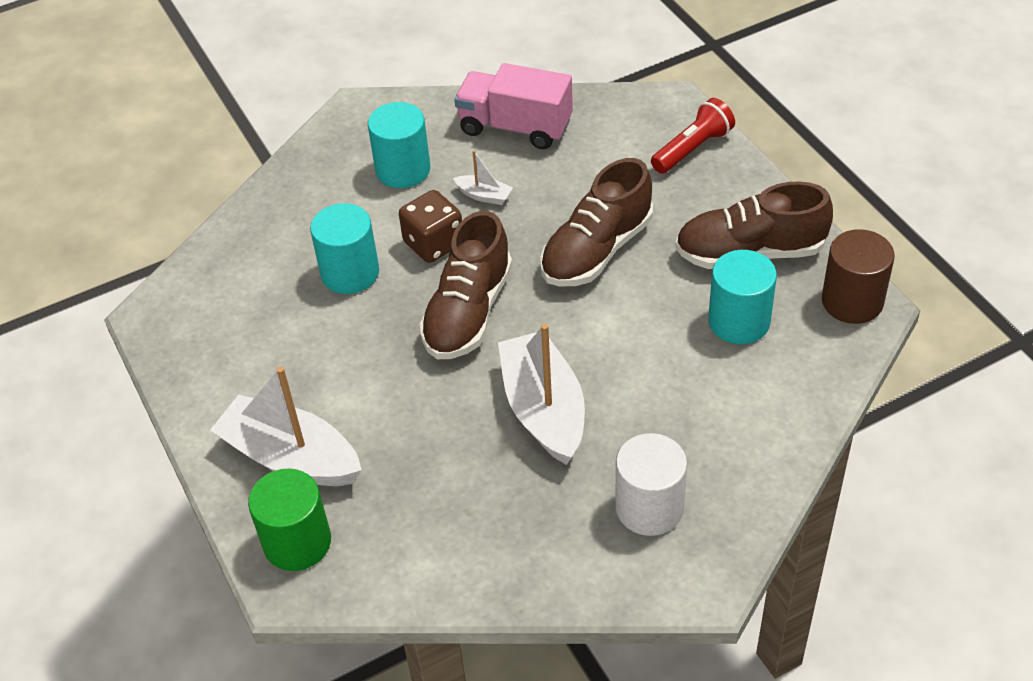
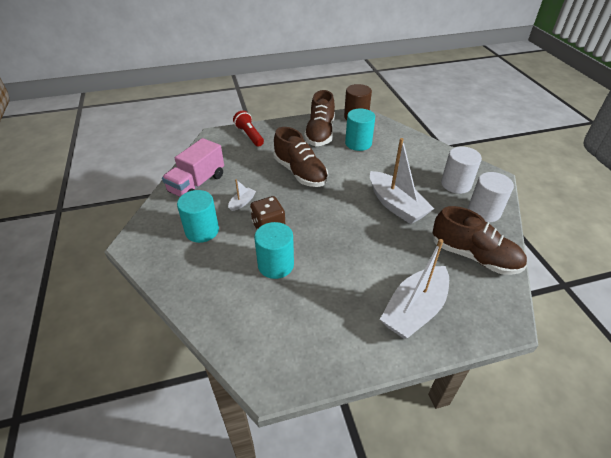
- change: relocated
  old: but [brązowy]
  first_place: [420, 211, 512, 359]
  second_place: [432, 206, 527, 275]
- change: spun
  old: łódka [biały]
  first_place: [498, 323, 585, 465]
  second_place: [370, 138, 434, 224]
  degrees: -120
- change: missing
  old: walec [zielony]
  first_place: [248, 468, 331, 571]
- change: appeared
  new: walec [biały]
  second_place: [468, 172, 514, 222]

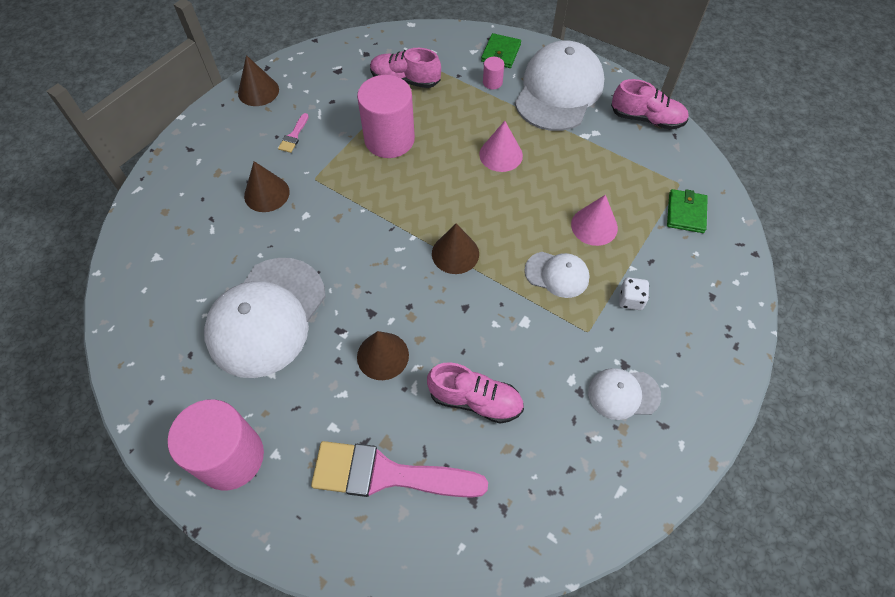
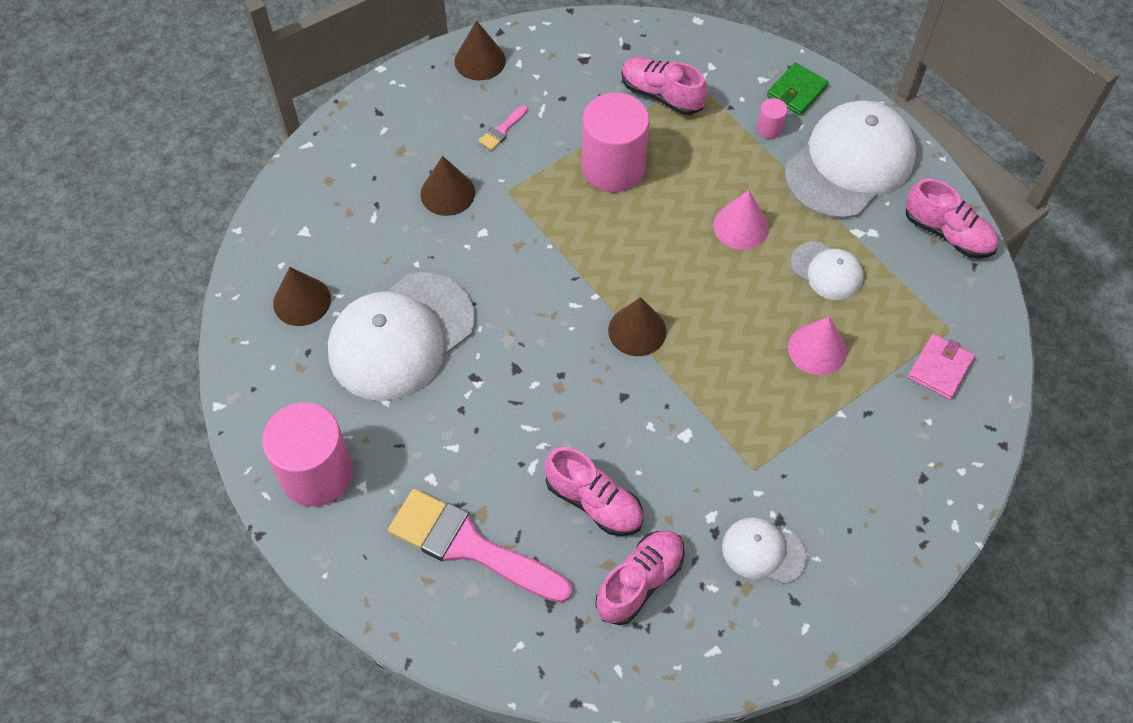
- change: colour
  old: portfel [zielony]
  new: portfel [różowy]
  first_place: [667, 189, 708, 233]
  second_place: [908, 334, 975, 400]
- change: relocated
  old: czapka [biały]
  first_place: [525, 252, 590, 298]
  second_place: [790, 241, 864, 300]
- change: missing
  old: kostka do gry [biały]
  first_place: [619, 277, 649, 310]
- change: relocated
  old: stożek [brązowy]
  first_place: [357, 331, 409, 380]
  second_place: [273, 267, 331, 326]
- change: appeared
  new: but [różowy]
  second_place: [595, 530, 685, 625]

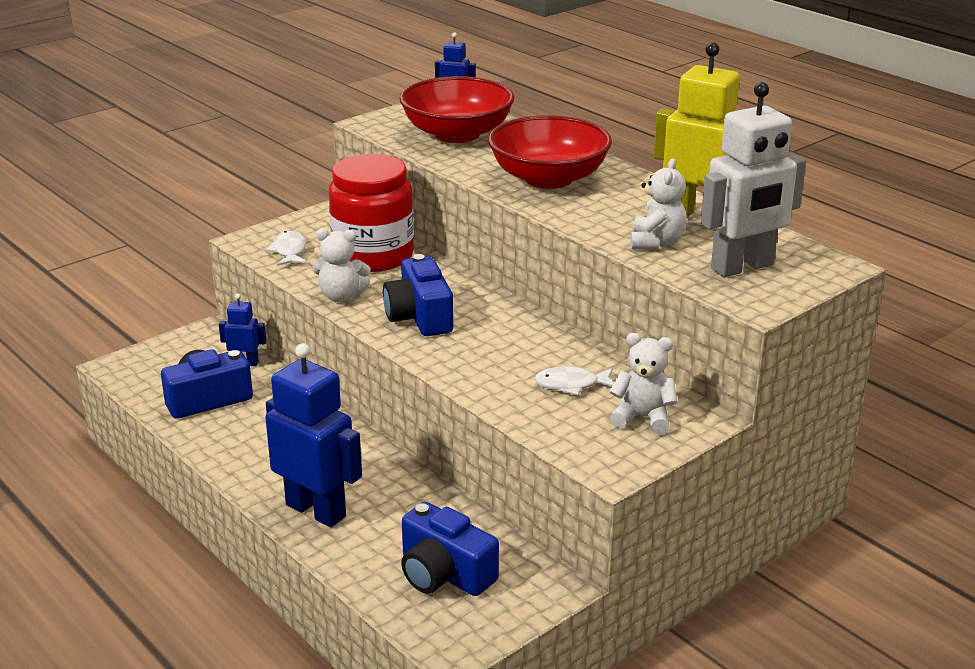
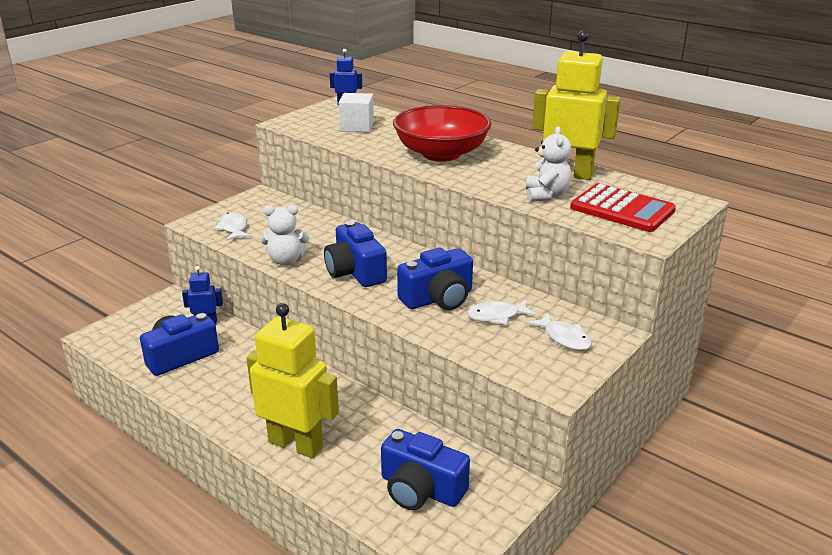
- change: exchanged
  old: miska [czerwony]
  new: sześcian [biały]
  first_place: [399, 76, 514, 143]
  second_place: [339, 93, 374, 132]
- change: exchanged
  old: robot [biały]
  new: kalkulator [czerwony]
  first_place: [701, 82, 806, 278]
  second_place: [570, 183, 676, 232]
- change: missing
  old: słoik [czerwony]
  first_place: [329, 154, 414, 272]
- change: exchanged
  old: miś [biały]
  new: ryba [biały]
  first_place: [609, 333, 678, 434]
  second_place: [527, 313, 592, 350]
- change: colour
  old: robot [niebieski]
  new: robot [żółty]
  first_place: [265, 343, 362, 527]
  second_place: [247, 303, 339, 458]
- change: appeared
  new: aparat fotograficzny [niebieski]
  second_place: [397, 248, 473, 310]

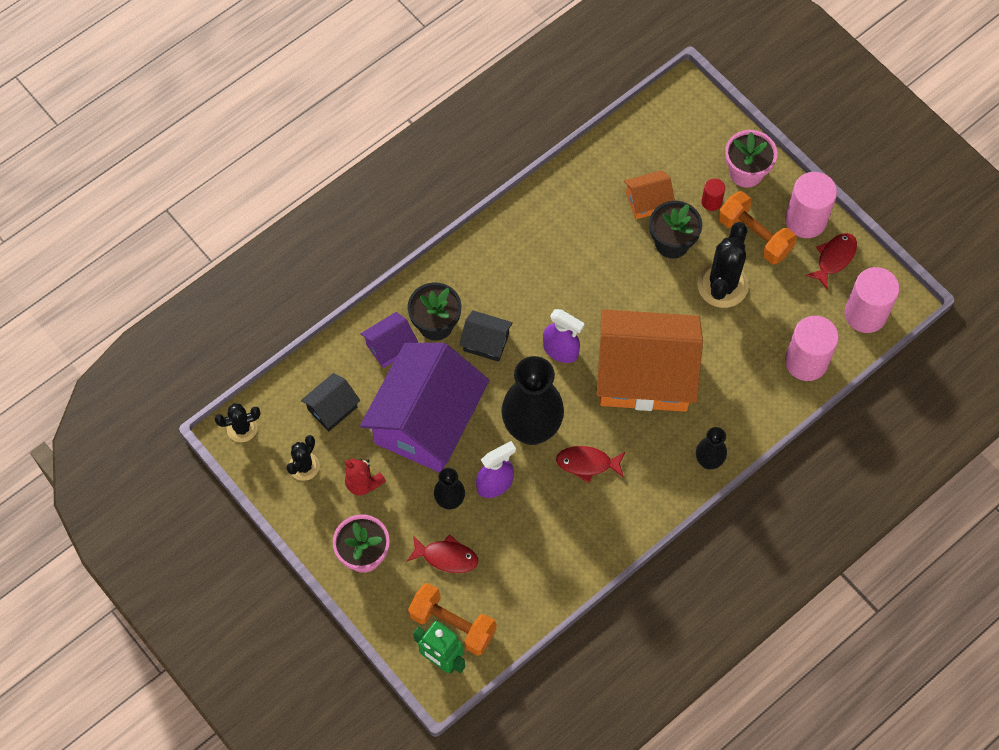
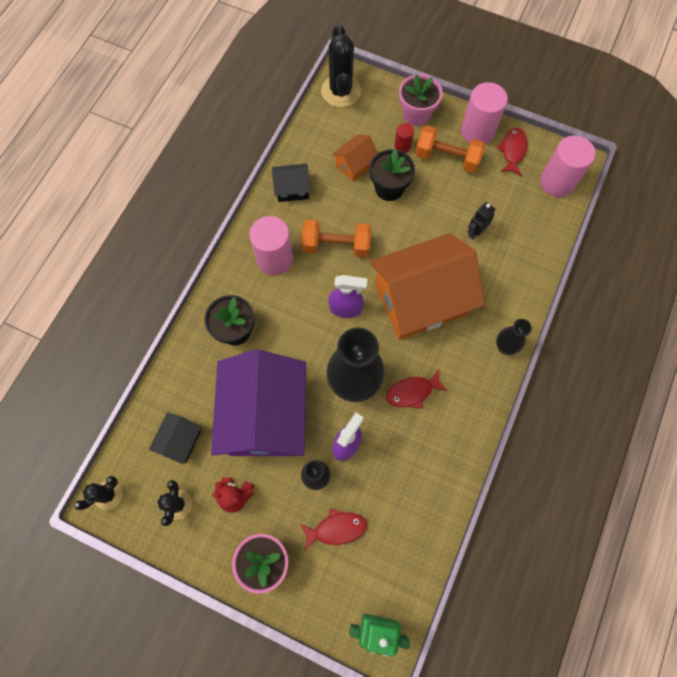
- change: relocated
  old: kaktus [czarny]
  first_place: [697, 222, 749, 308]
  second_place: [321, 24, 361, 107]
- change: relocated
  old: domek [czarny]
  first_place: [460, 310, 513, 362]
  second_place: [272, 163, 311, 202]
- change: missing
  old: domek [fioletowy]
  first_place: [361, 312, 418, 368]
- change: relocated
  old: walec [różowy]
  first_place: [785, 316, 839, 381]
  second_place: [249, 216, 293, 275]
- change: relocated
  old: hantel [pomarańczowy]
  first_place: [408, 583, 497, 656]
  second_place: [301, 220, 371, 257]
- change: appeared
  new: robot [czarny]
  second_place: [468, 202, 495, 240]

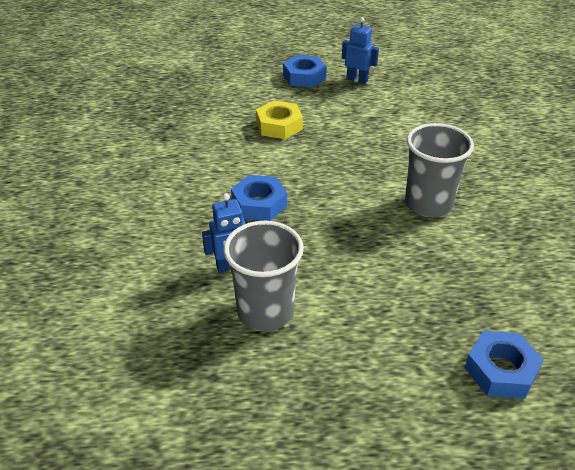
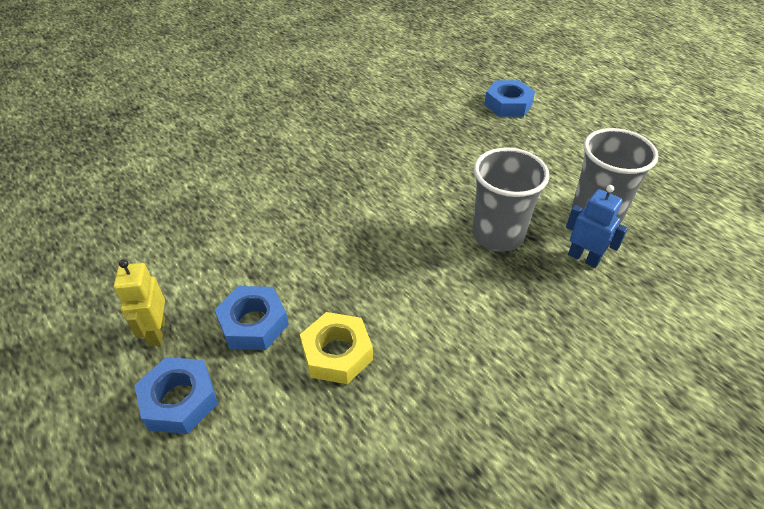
- change: colour
  old: robot [niebieski]
  new: robot [żółty]
  first_place: [342, 17, 379, 84]
  second_place: [114, 259, 165, 346]
- change: relocated
  old: szklanka [szary]
  first_place: [405, 123, 474, 217]
  second_place: [472, 147, 549, 252]
- change: relocated
  old: nakrętka [niebieski]
  first_place: [231, 175, 287, 221]
  second_place: [214, 286, 289, 350]

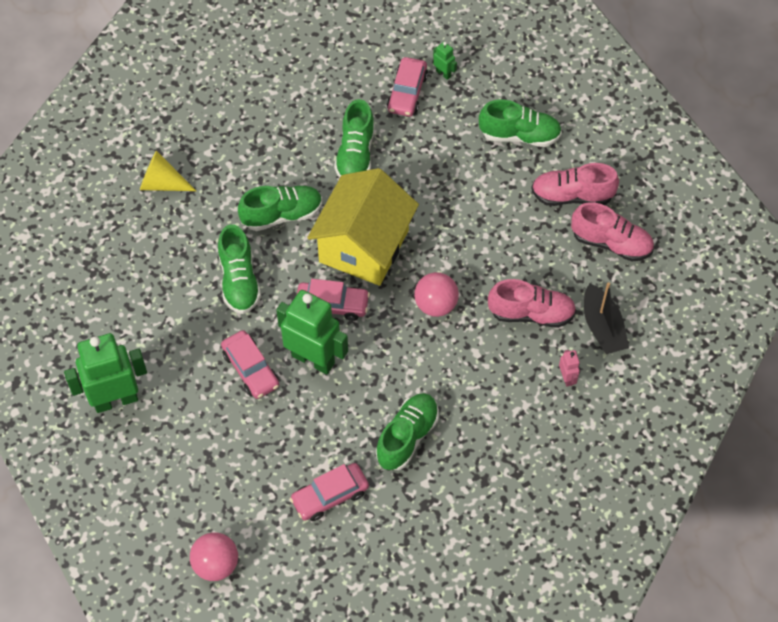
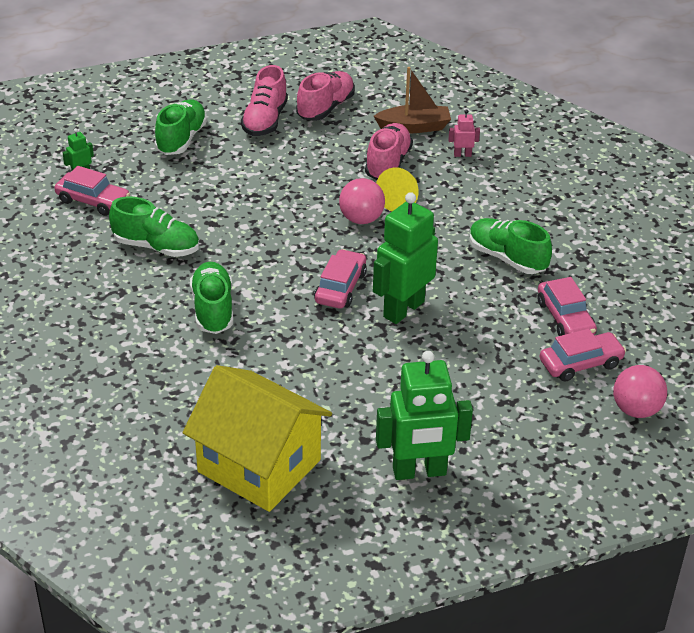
- change: relocated
  old: stożek [żółty]
  first_place: [140, 151, 196, 191]
  second_place: [376, 167, 419, 211]
- change: relocated
  old: domek [żółty]
  first_place: [307, 168, 419, 286]
  second_place: [183, 365, 332, 512]
- change: missing
  old: but [zielony]
  first_place: [218, 225, 261, 314]
- change: colour
  old: łódka [czarny]
  new: łódka [brązowy]
  first_place: [584, 282, 629, 354]
  second_place: [374, 67, 451, 133]
- change: relocated
  old: samochód [różowy]
  first_place: [221, 330, 279, 399]
  second_place: [540, 329, 626, 382]
- change: spun
  old: robot [zielony]
  first_place: [64, 333, 147, 413]
  second_place: [376, 351, 473, 480]
  degrees: -90

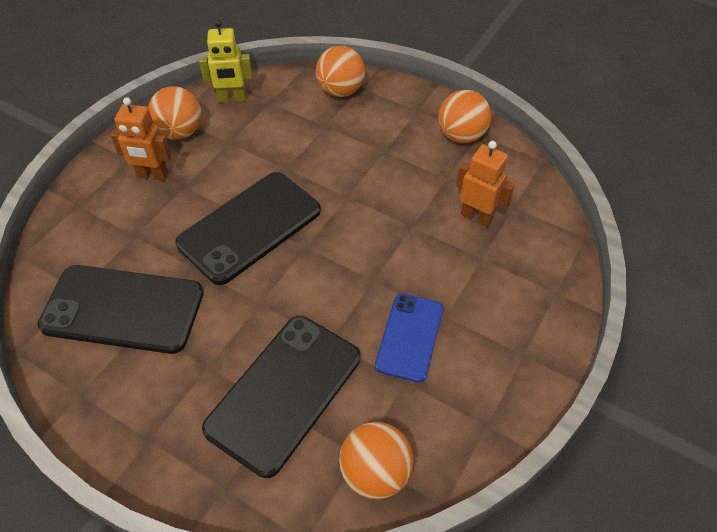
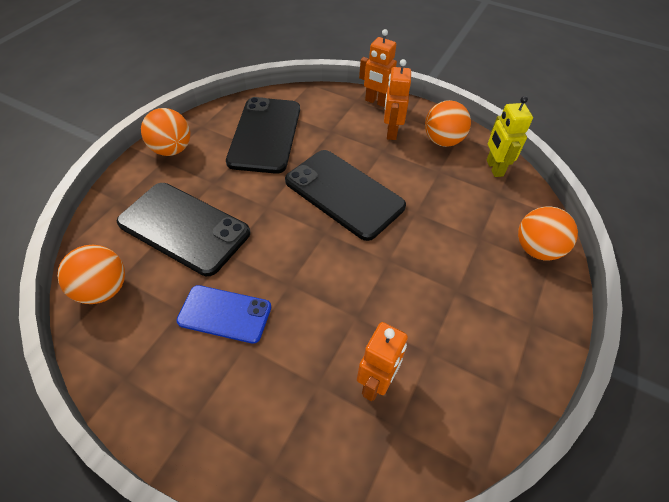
- change: relocated
  old: piłka [pomarańczowy]
  first_place: [438, 90, 491, 143]
  second_place: [141, 108, 190, 156]
- change: appeared
  new: robot [pomarańczowy]
  second_place: [359, 29, 397, 107]

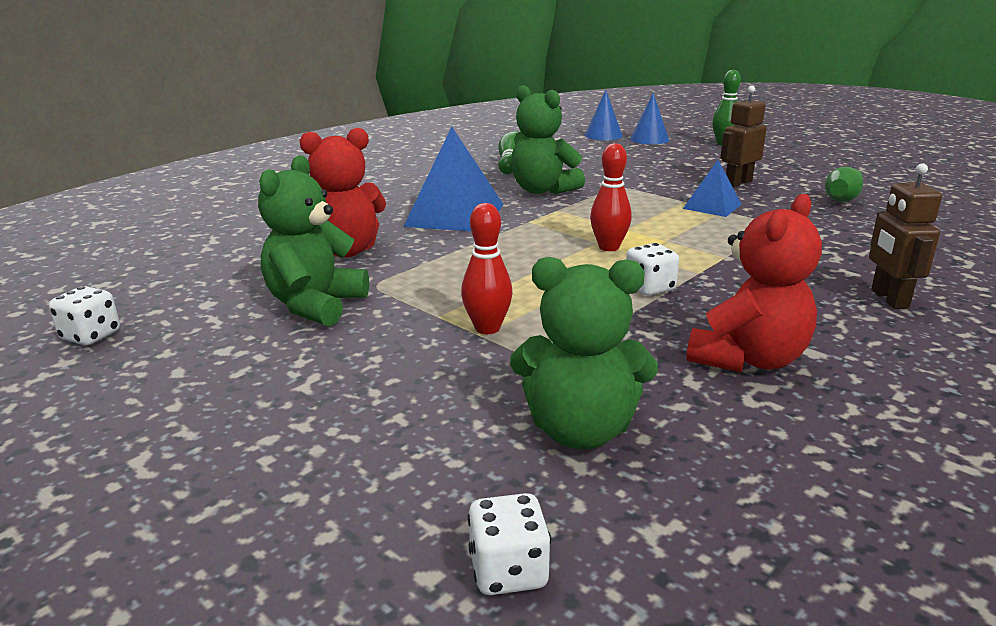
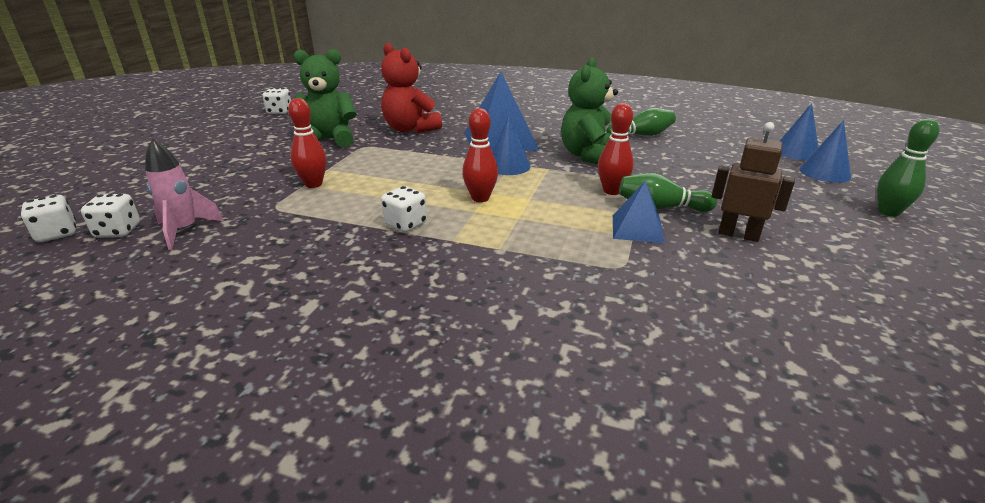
- change: missing
  old: robot [brązowy]
  first_place: [869, 163, 942, 309]
- change: relocated
  old: kręgiel [zielony]
  first_place: [825, 167, 863, 202]
  second_place: [619, 173, 717, 212]
- change: missing
  old: miś [czerwony]
  first_place: [686, 194, 822, 373]
- change: exchanged
  old: miś [zielony]
  new: rakieta [różowy]
  first_place: [510, 257, 658, 449]
  second_place: [145, 139, 224, 250]
- change: appeared
  new: kręgiel [czerwony]
  second_place: [598, 103, 634, 195]
- change: appeared
  new: stożek [niebieski]
  second_place: [492, 115, 531, 175]
- change: appeared
  new: kostka do gry [biały]
  second_place: [81, 194, 140, 238]

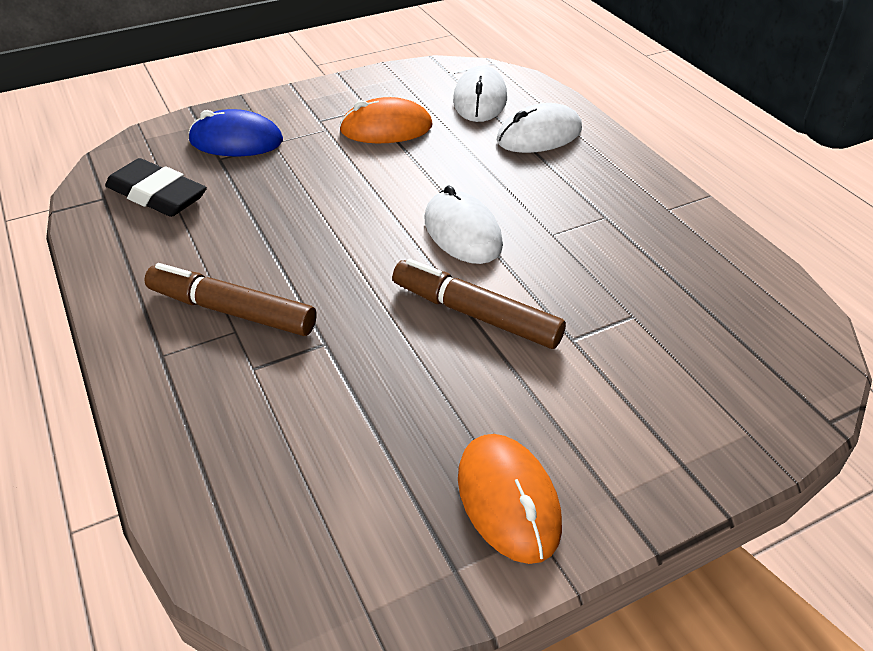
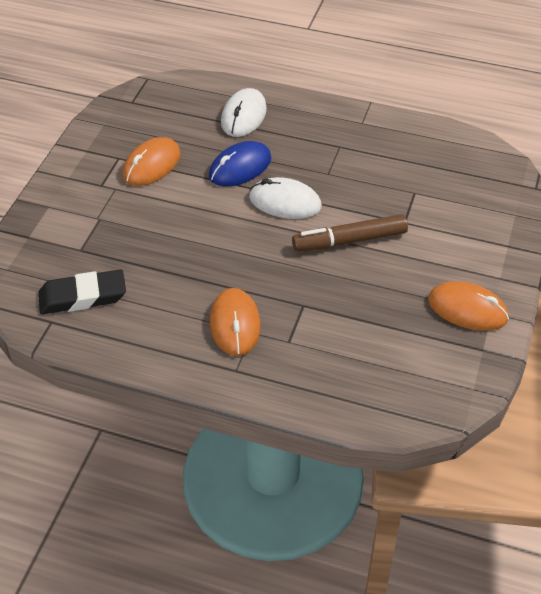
- change: missing
  old: myszka [biały]
  first_place: [453, 66, 507, 122]
- change: relocated
  old: myszka [niebieski]
  first_place: [189, 109, 283, 156]
  second_place: [209, 141, 271, 187]
- change: exchanged
  old: flamaster [brązowy]
  new: myszka [pomarańczowy]
  first_place: [144, 263, 317, 336]
  second_place: [210, 288, 261, 356]

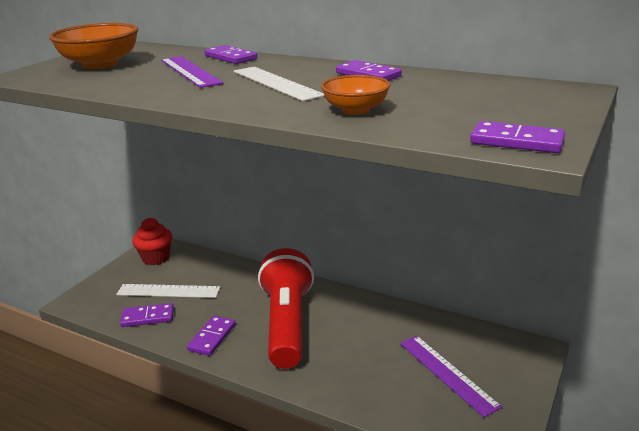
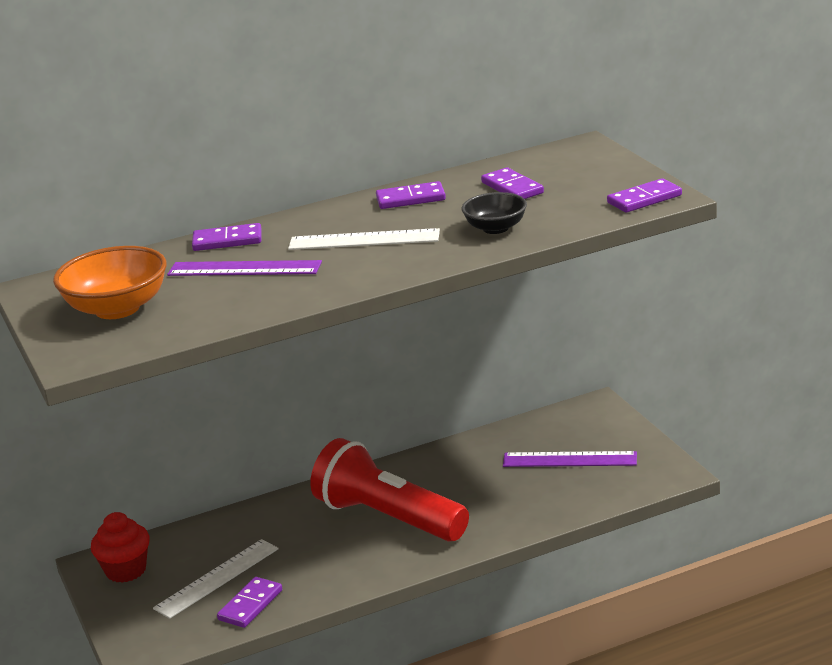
- change: colour
  old: miska [pomarańczowy]
  new: miska [czarny]
  first_place: [321, 75, 390, 115]
  second_place: [462, 192, 527, 234]
- change: relocated
  old: kostka domina [fioletowy]
  first_place: [187, 315, 236, 356]
  second_place: [481, 167, 544, 199]

